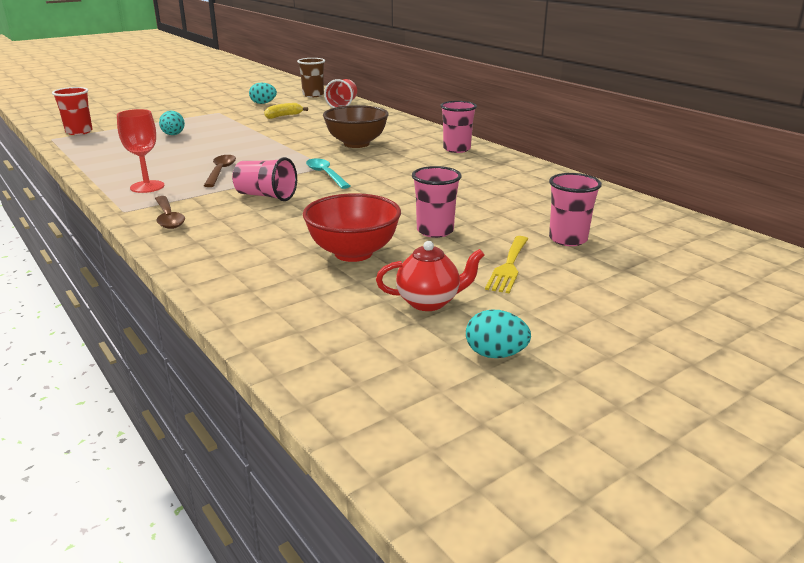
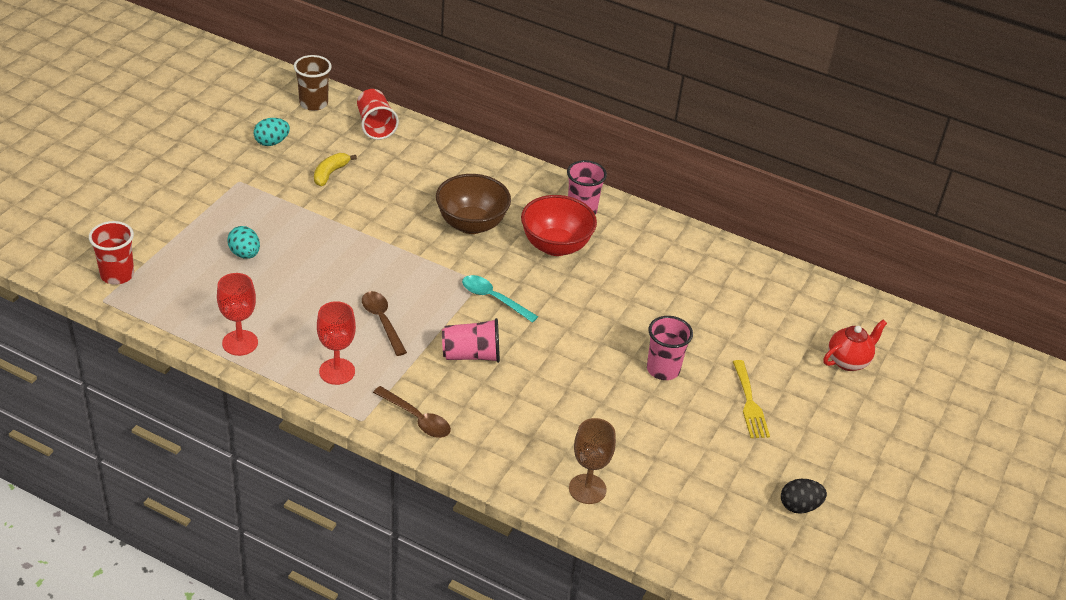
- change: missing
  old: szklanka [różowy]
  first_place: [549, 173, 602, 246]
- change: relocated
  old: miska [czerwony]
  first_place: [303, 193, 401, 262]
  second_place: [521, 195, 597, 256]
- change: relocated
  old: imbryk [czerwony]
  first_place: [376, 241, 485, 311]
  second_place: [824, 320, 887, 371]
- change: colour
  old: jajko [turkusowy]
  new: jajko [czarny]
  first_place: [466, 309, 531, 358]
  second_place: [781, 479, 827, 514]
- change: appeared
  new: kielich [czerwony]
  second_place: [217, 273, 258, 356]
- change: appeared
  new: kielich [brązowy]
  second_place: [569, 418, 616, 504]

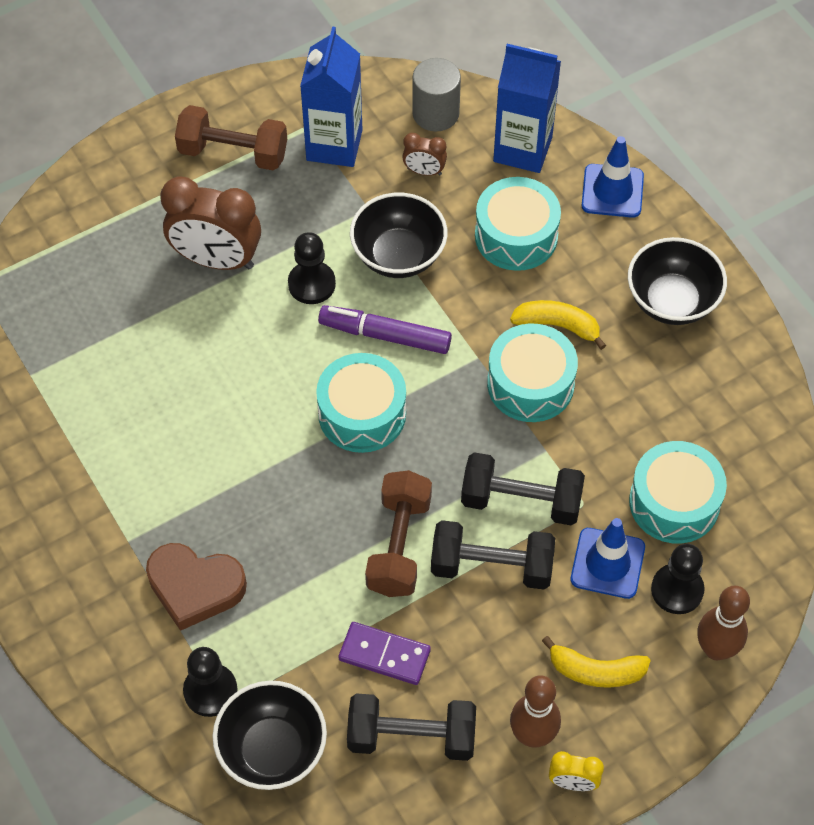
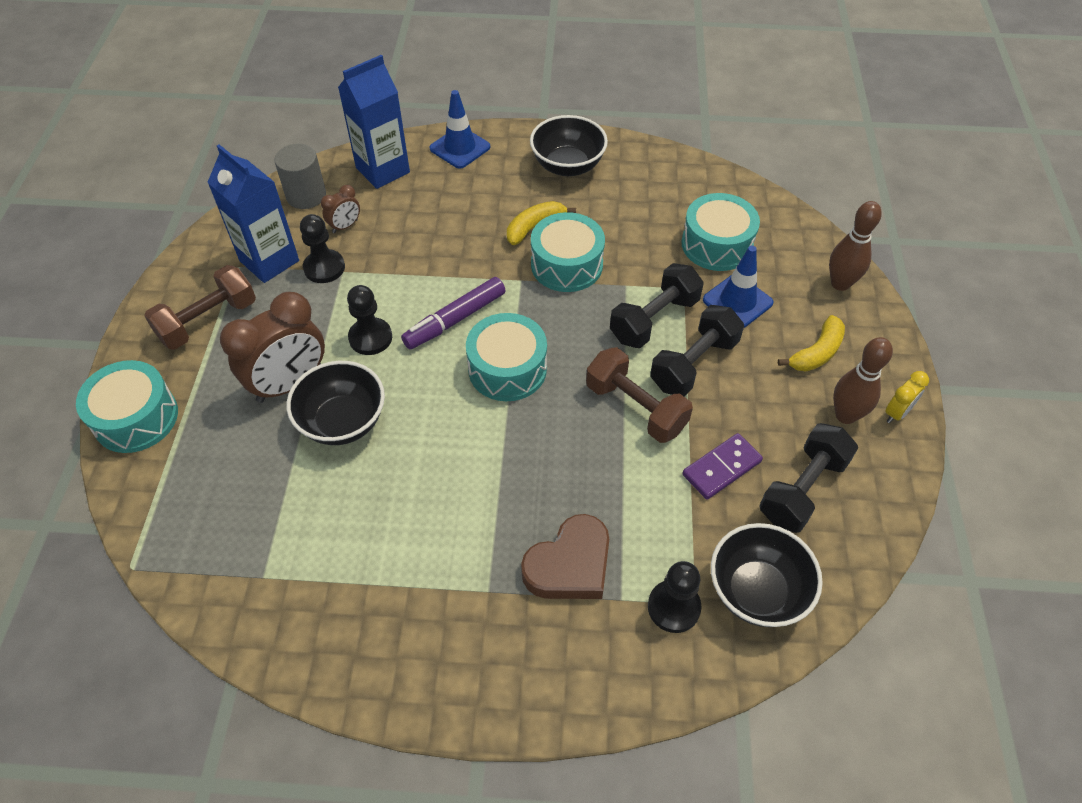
- change: relocated
  old: bęben [turkusowy]
  first_place: [475, 177, 561, 271]
  second_place: [76, 360, 178, 453]
- change: relocated
  old: miska [czarny]
  first_place: [350, 193, 448, 278]
  second_place: [286, 361, 385, 445]
- change: relocated
  old: pionek [czarny]
  first_place: [651, 544, 705, 614]
  second_place: [300, 214, 345, 283]

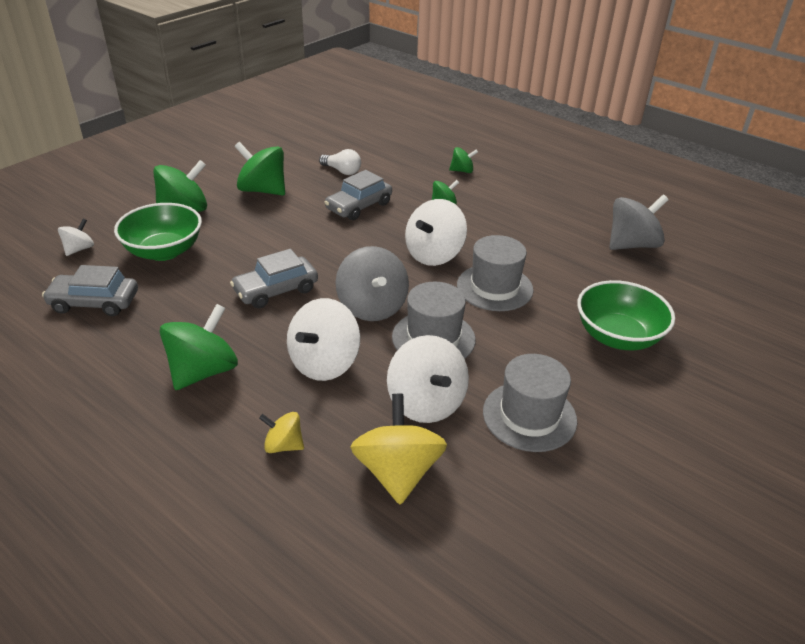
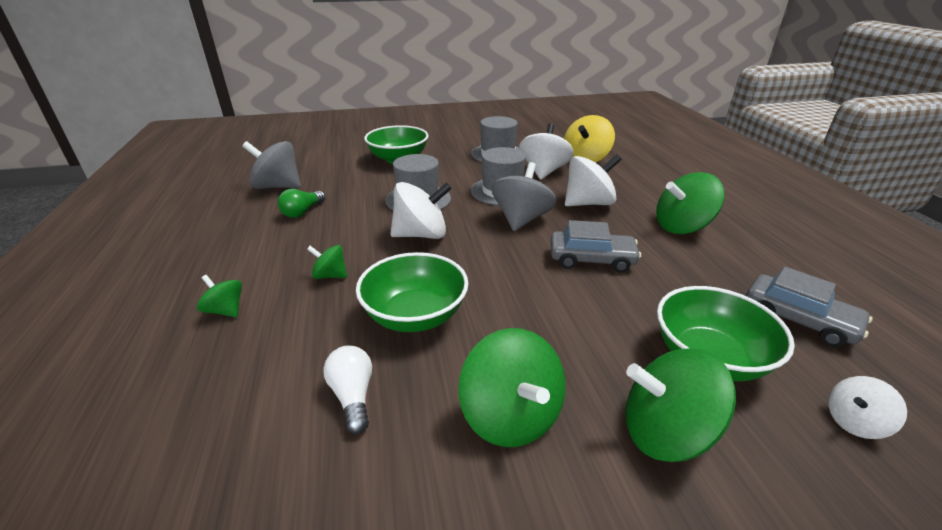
- change: exchanged
  old: samochód [szary]
  new: miska [zielony]
  first_place: [324, 170, 392, 220]
  second_place: [356, 252, 468, 332]
- change: missing
  old: bączek [żółty]
  first_place: [259, 412, 304, 453]
- change: appeared
  new: żarówka [zielony]
  second_place: [278, 189, 326, 218]

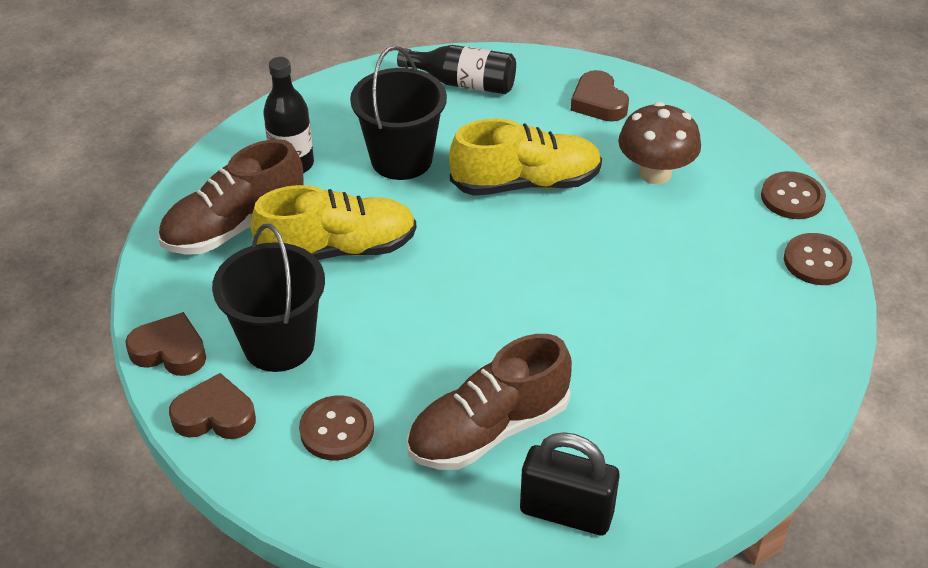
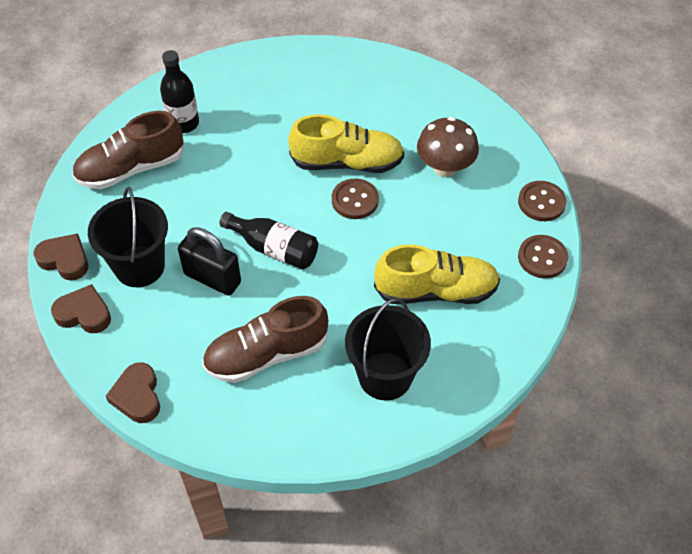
- change: relocated
  old: butelka [czarny]
  first_place: [397, 45, 516, 94]
  second_place: [219, 212, 318, 270]
- change: relocated
  old: wiadro [czarny]
  first_place: [350, 46, 447, 180]
  second_place: [345, 298, 431, 400]
- change: relocated
  old: serce [brązowy]
  first_place: [570, 70, 629, 122]
  second_place: [106, 362, 160, 423]
- change: relocated
  old: but [żółty]
  first_place: [251, 185, 416, 260]
  second_place: [374, 244, 500, 304]
- change: relocated
  old: guzik [brązowy]
  first_place: [299, 395, 374, 460]
  second_place: [332, 179, 379, 219]
- change: relocated
  old: kłódka [czarny]
  first_place: [520, 432, 620, 535]
  second_place: [178, 227, 241, 296]

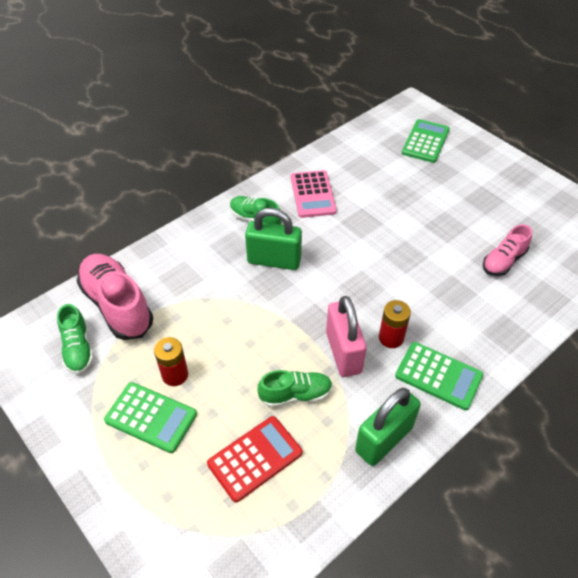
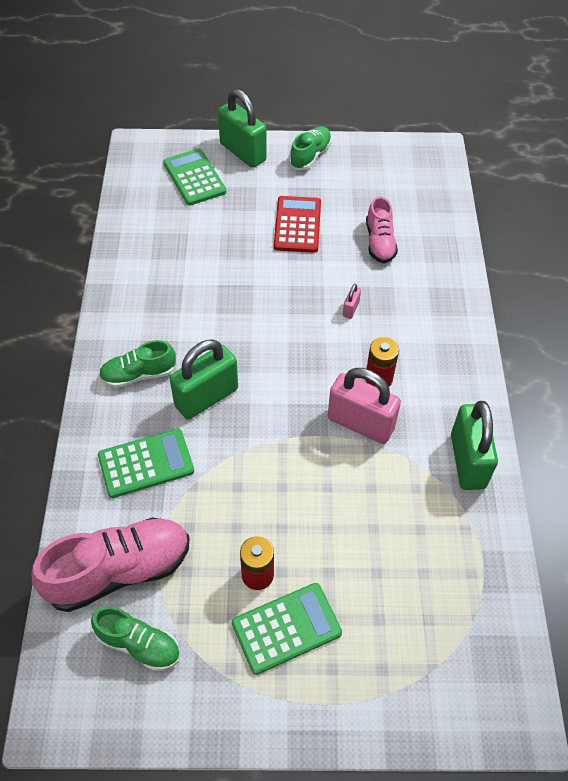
- change: missing
  old: kalkulator [różowy]
  first_place: [291, 170, 337, 218]
- change: spun
  old: but [różowy]
  first_place: [77, 254, 153, 340]
  second_place: [32, 517, 190, 612]
  degrees: 150
- change: relocated
  old: kalkulator [zielony]
  first_place: [395, 342, 484, 410]
  second_place: [98, 429, 194, 498]
- change: relocated
  old: but [zielony]
  first_place: [257, 370, 333, 407]
  second_place: [289, 126, 332, 170]
- change: relocated
  old: kalkulator [czerwony]
  first_place: [207, 416, 303, 503]
  second_place: [274, 196, 321, 253]
- change: appeared
  new: kłódka [zielony]
  second_place: [218, 89, 267, 168]
- change: appeared
  new: kłódka [różowy]
  second_place: [343, 284, 361, 319]

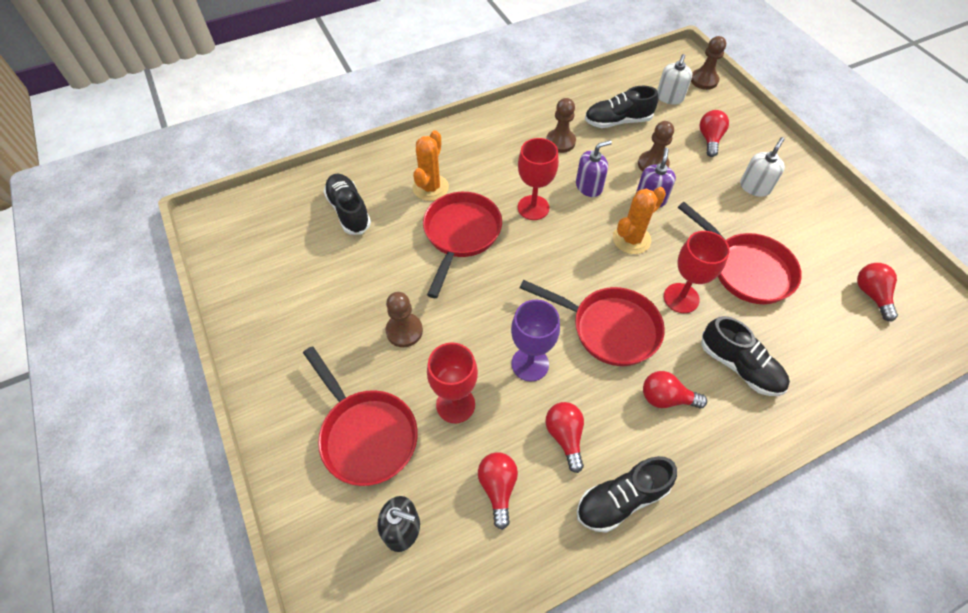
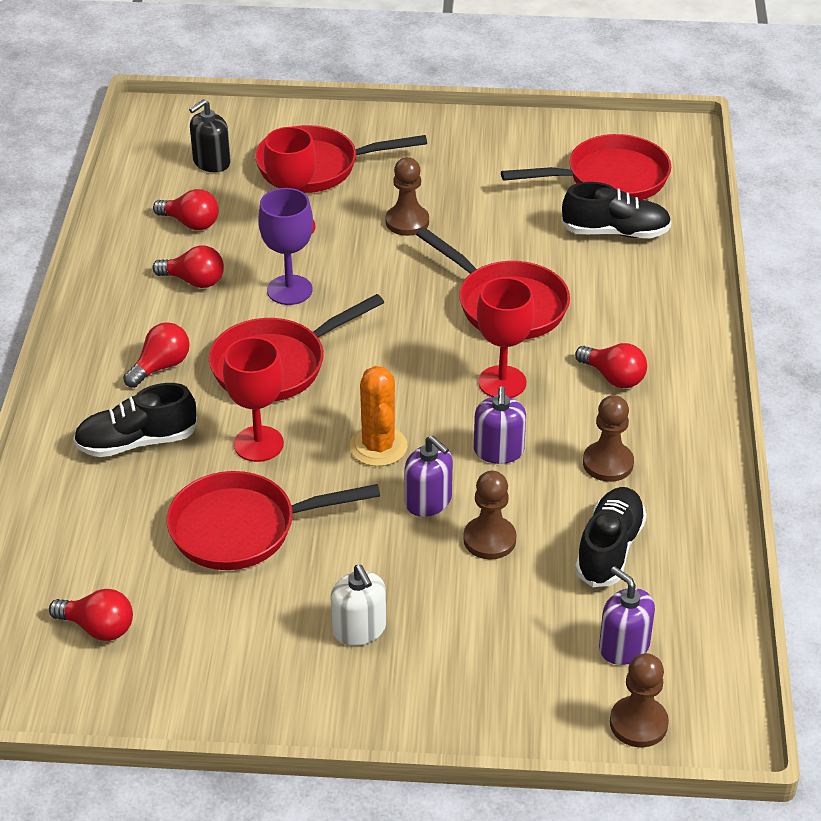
- change: colour
  old: dozownik mydła [biały]
  new: dozownik mydła [fioletowy]
  first_place: [657, 54, 692, 104]
  second_place: [599, 566, 655, 665]
- change: relocated
  old: żarówka [czerwony]
  first_place: [699, 110, 729, 157]
  second_place: [575, 343, 647, 388]
- change: missing
  old: kaktus [pomarańczowy]
  first_place: [413, 130, 449, 201]
- change: missing
  old: but [czarny]
  first_place: [577, 456, 677, 533]
- change: appeared
  new: patelnia [czerwony]
  second_place: [501, 134, 671, 200]

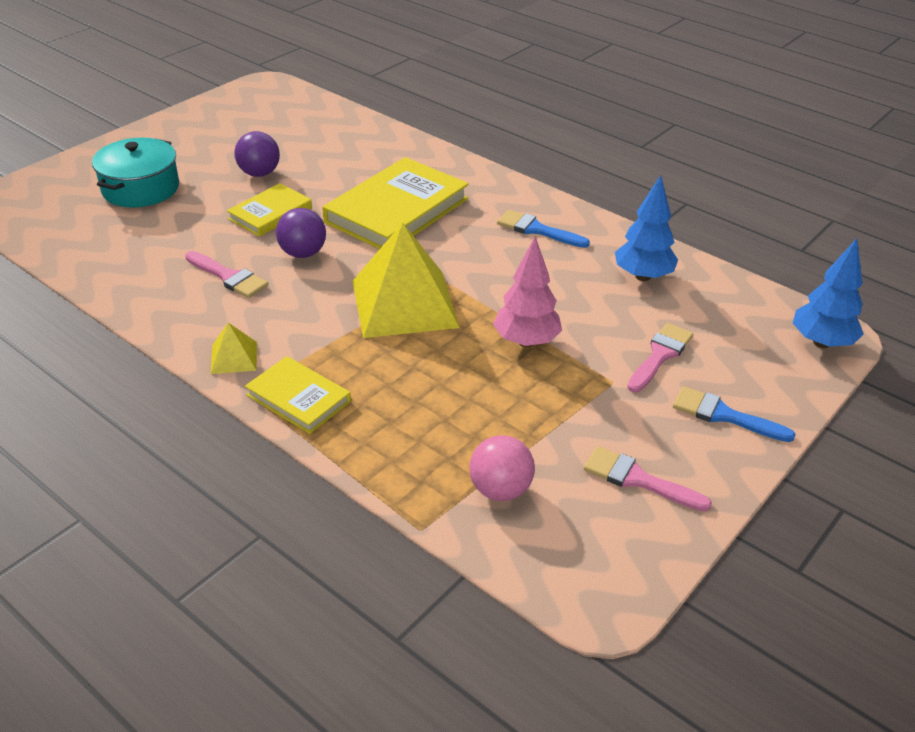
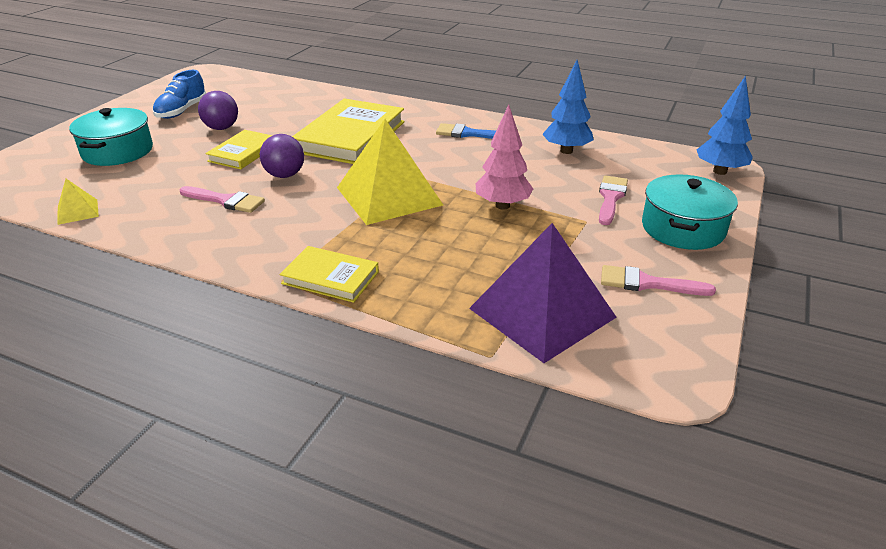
- change: relocated
  old: piramida [żółty]
  first_place: [211, 323, 257, 374]
  second_place: [57, 179, 99, 225]
- change: exchanged
  old: pędzel [niebieski]
  new: garnek [turkusowy]
  first_place: [673, 386, 796, 442]
  second_place: [642, 174, 738, 250]
- change: exchanged
  old: piłka [różowy]
  new: piramida [fioletowy]
  first_place: [469, 435, 535, 501]
  second_place: [469, 223, 617, 363]
- change: appeared
  new: but [niebieski]
  second_place: [153, 70, 206, 119]

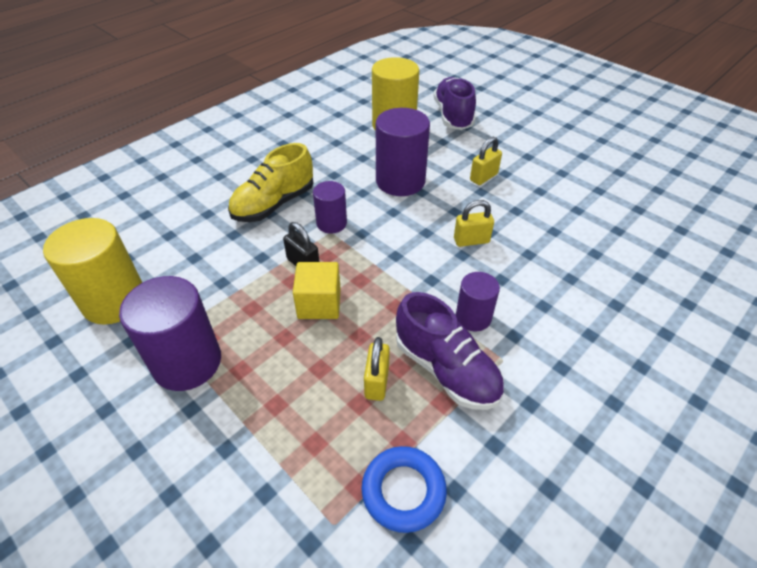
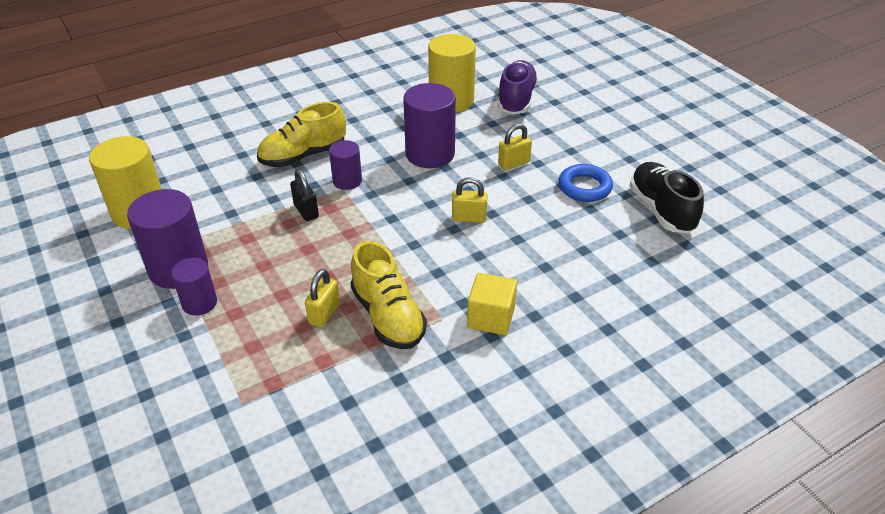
- change: relocated
  old: sześcian [żółty]
  first_place: [293, 262, 341, 319]
  second_place: [467, 273, 517, 335]
- change: relocated
  old: walec [fioletowy]
  first_place: [456, 272, 500, 331]
  second_place: [171, 258, 217, 315]
- change: colour
  old: but [fioletowy]
  new: but [żółty]
  first_place: [396, 292, 504, 410]
  second_place: [351, 241, 427, 349]
- change: relocated
  old: pierścień [niebieski]
  first_place: [361, 446, 447, 533]
  second_place: [558, 164, 613, 202]
- change: appeared
  new: but [czarny]
  second_place: [630, 162, 704, 233]

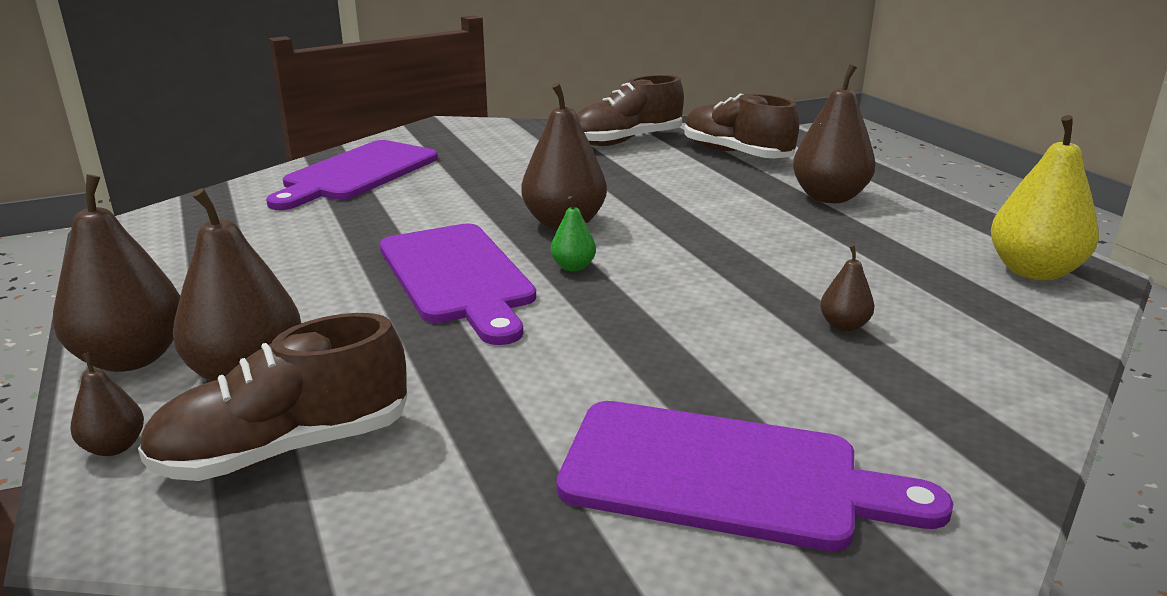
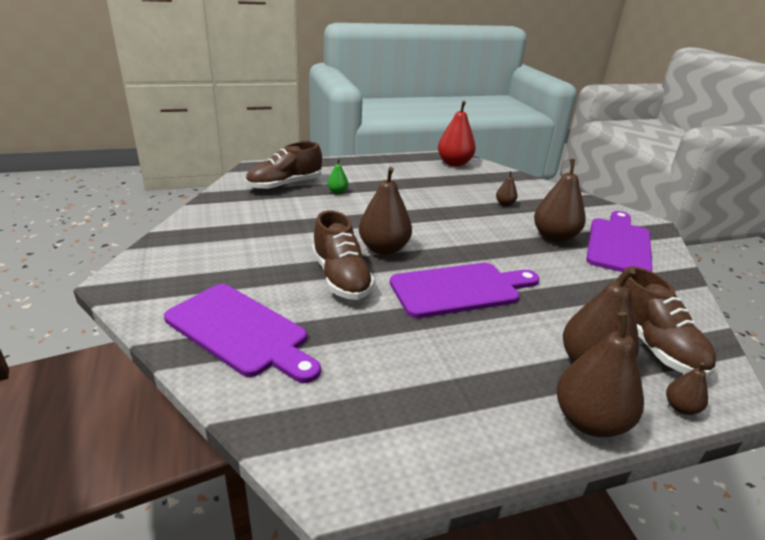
- change: relocated
  old: gruszka [brązowy]
  first_place: [793, 64, 876, 203]
  second_place: [534, 159, 586, 243]
- change: relocated
  old: but [brązowy]
  first_place: [577, 75, 684, 146]
  second_place: [312, 211, 375, 300]
- change: colour
  old: gruszka [żółty]
  new: gruszka [czerwony]
  first_place: [991, 115, 1099, 280]
  second_place: [438, 101, 476, 166]
- change: relocated
  old: gruszka [zielony]
  first_place: [551, 196, 596, 271]
  second_place: [327, 159, 348, 194]

